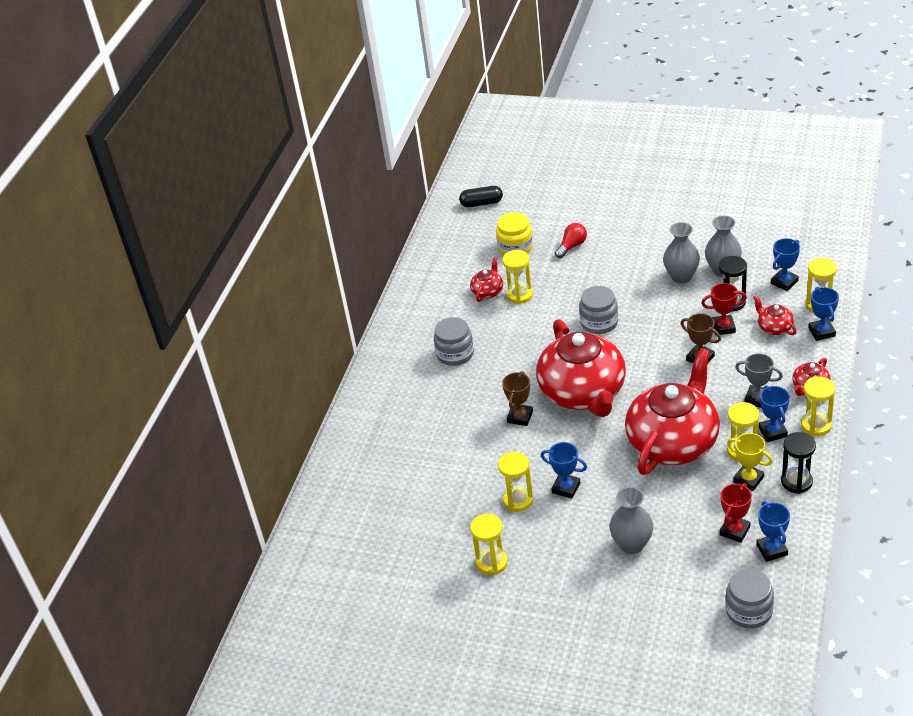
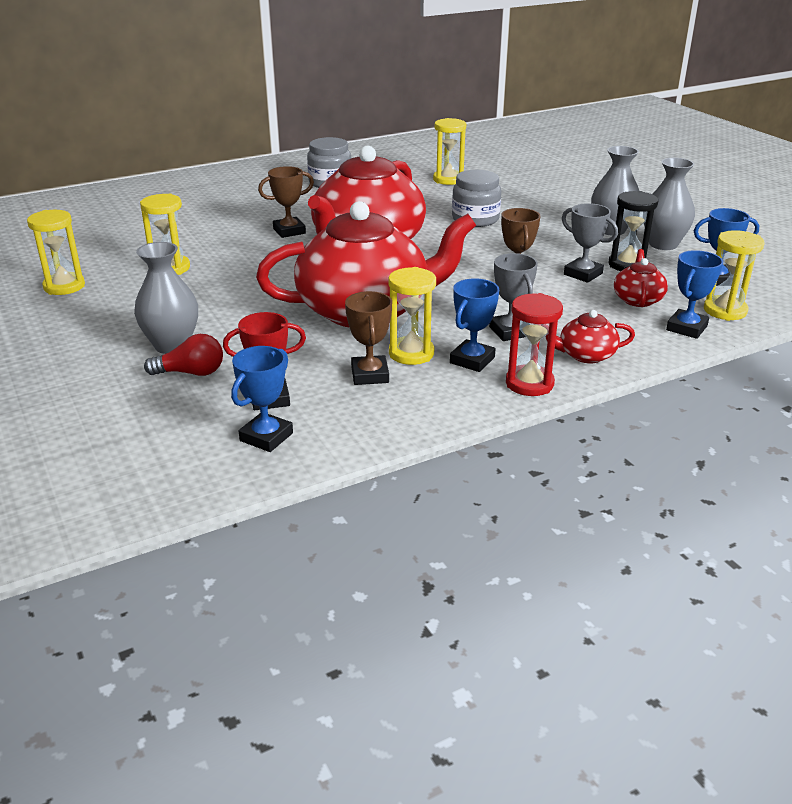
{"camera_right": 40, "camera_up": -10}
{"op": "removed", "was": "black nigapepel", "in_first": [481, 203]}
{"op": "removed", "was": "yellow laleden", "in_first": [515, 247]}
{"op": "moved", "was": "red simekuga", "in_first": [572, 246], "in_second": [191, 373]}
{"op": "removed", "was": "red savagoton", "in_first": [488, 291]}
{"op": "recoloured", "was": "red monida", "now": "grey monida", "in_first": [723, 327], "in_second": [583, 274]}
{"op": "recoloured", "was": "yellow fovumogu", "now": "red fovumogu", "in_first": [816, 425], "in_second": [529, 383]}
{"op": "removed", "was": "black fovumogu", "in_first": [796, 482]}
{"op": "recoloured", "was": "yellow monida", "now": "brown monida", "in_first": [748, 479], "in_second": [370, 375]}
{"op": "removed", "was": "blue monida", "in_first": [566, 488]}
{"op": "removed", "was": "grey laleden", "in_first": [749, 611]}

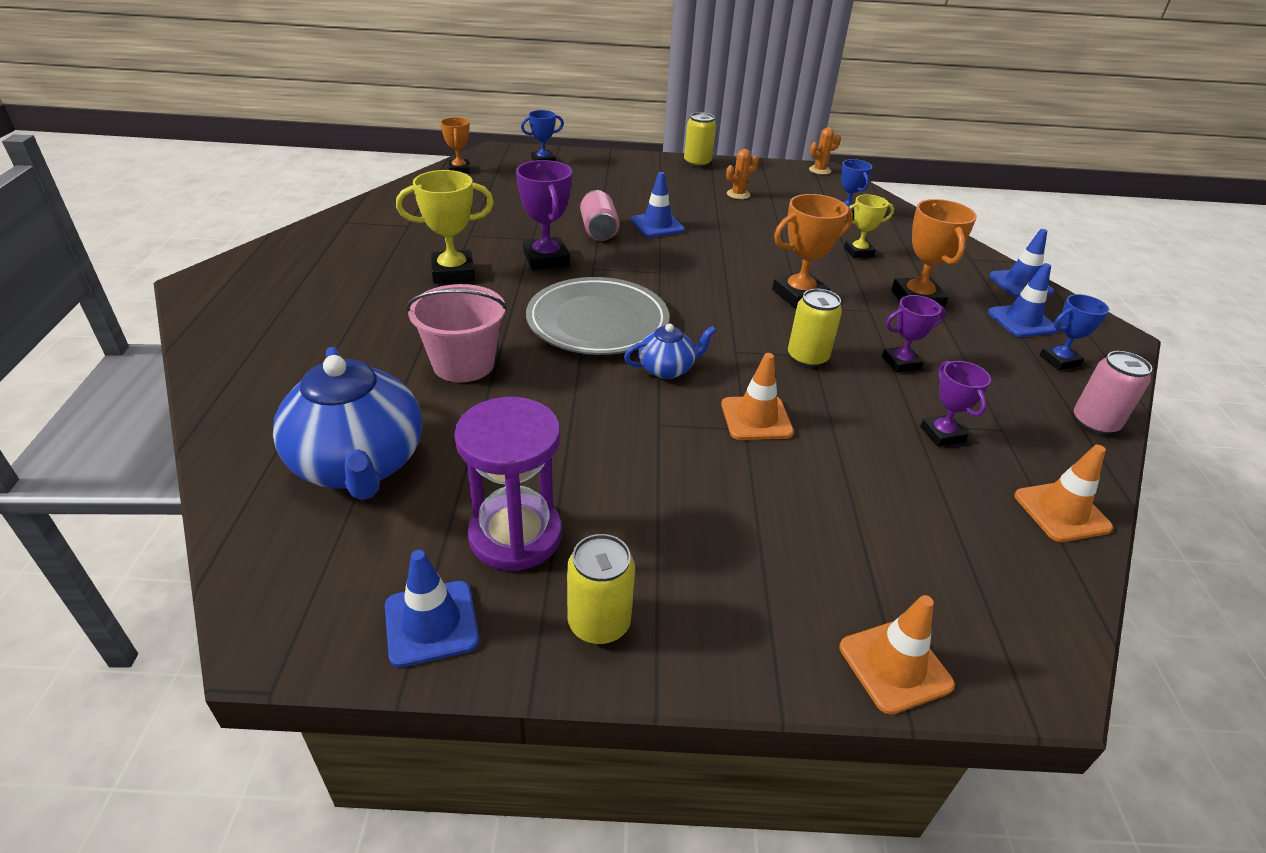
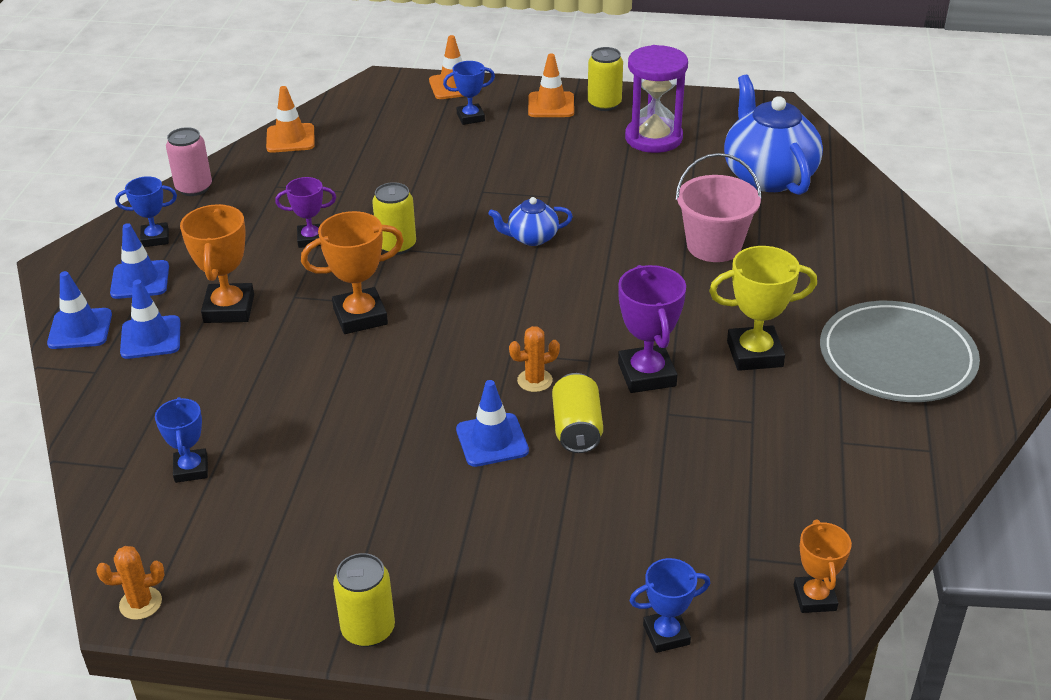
{"camera_right": -170, "camera_up": 0}
{"op": "moved", "was": "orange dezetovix", "in_first": [738, 194], "in_second": [534, 380]}
{"op": "recoloured", "was": "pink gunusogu", "now": "yellow gunusogu", "in_first": [599, 230], "in_second": [577, 429]}
{"op": "removed", "was": "yellow monida", "in_first": [858, 252]}
{"op": "moved", "was": "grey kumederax", "in_first": [597, 321], "in_second": [897, 357]}
{"op": "moved", "was": "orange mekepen", "in_first": [756, 418], "in_second": [551, 105]}
{"op": "removed", "was": "purple monida", "in_first": [942, 434]}
{"op": "moved", "was": "blue mekepen", "in_first": [431, 623], "in_second": [151, 338]}
{"op": "added", "now": "blue monida", "in_second": [470, 117]}

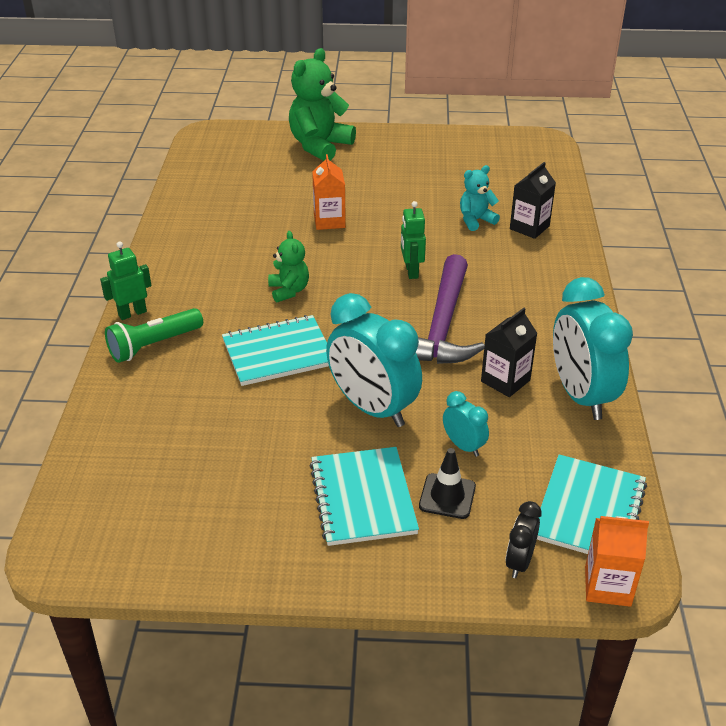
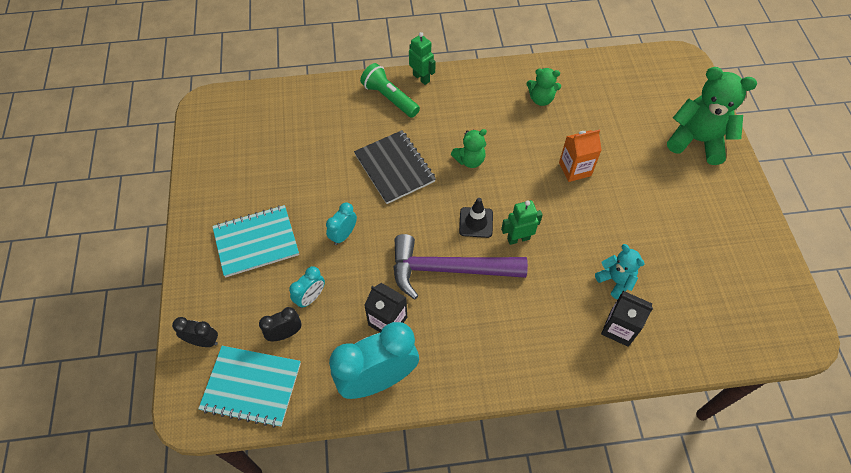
{"camera_right": 80, "camera_up": 20}
{"op": "resized", "was": "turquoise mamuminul", "in_first": [373, 408], "in_second": [343, 235], "ratio": 0.48}
{"op": "recoloured", "was": "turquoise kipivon", "now": "black kipivon", "in_first": [278, 353], "in_second": [394, 168]}
{"op": "moved", "was": "black mekepen", "in_first": [447, 496], "in_second": [476, 222]}
{"op": "removed", "was": "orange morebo", "in_first": [607, 586]}
{"op": "added", "now": "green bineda", "in_second": [541, 99]}
{"op": "added", "now": "black mamuminul", "in_second": [285, 334]}

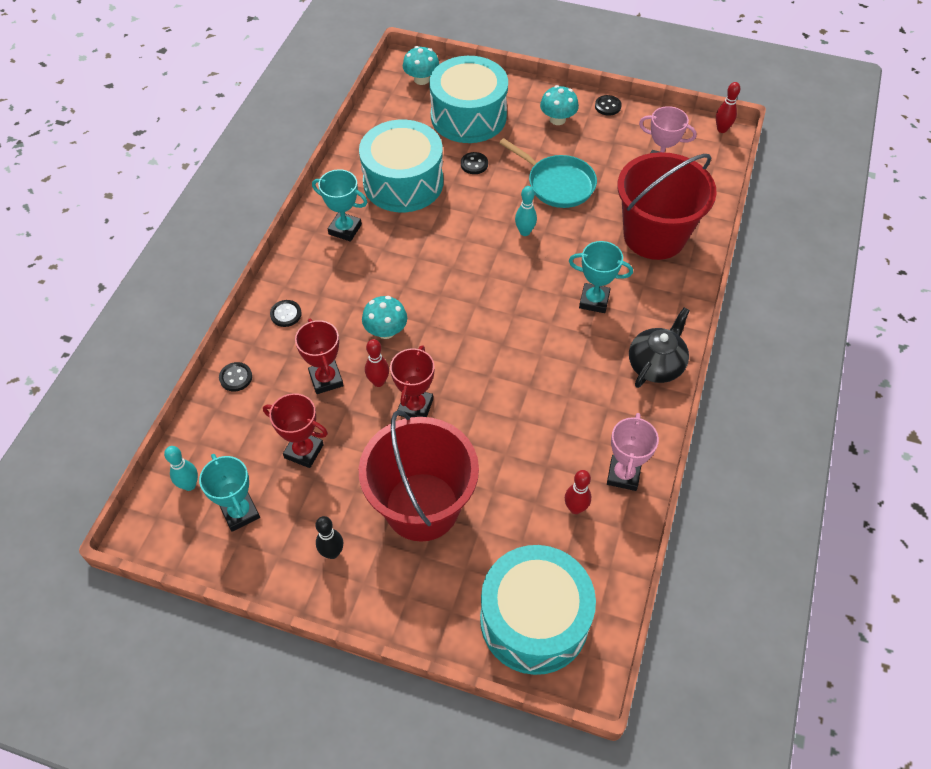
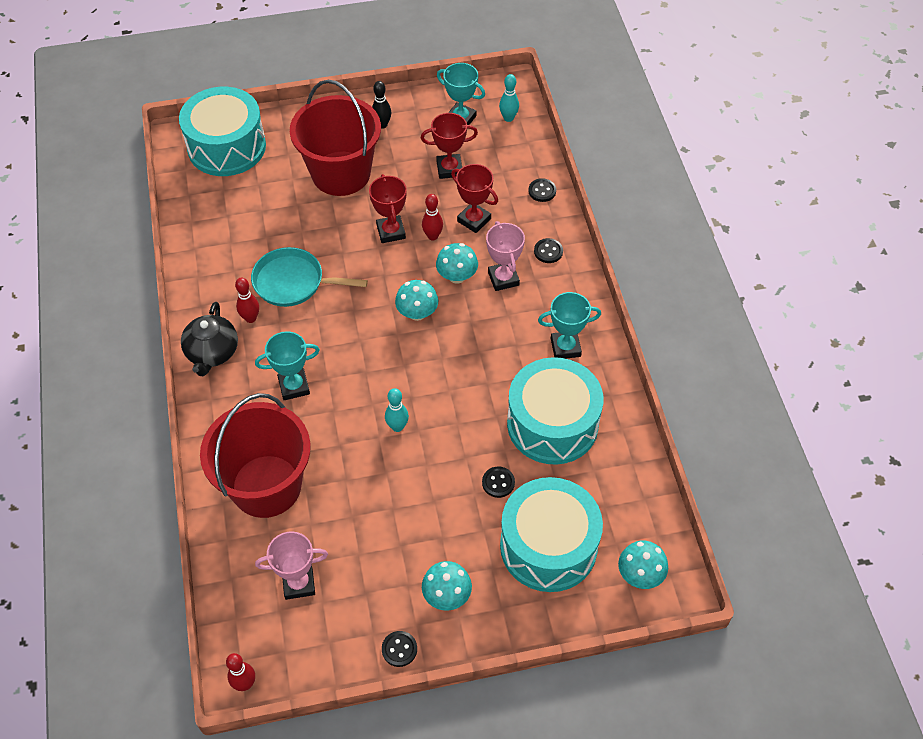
{"camera_right": 150, "camera_up": 0}
{"op": "moved", "was": "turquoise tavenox", "in_first": [557, 184], "in_second": [293, 282]}
{"op": "moved", "was": "pink monida", "in_first": [623, 475], "in_second": [503, 278]}
{"op": "moved", "was": "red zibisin", "in_first": [575, 508], "in_second": [250, 318]}
{"op": "added", "now": "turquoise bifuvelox", "in_second": [417, 313]}

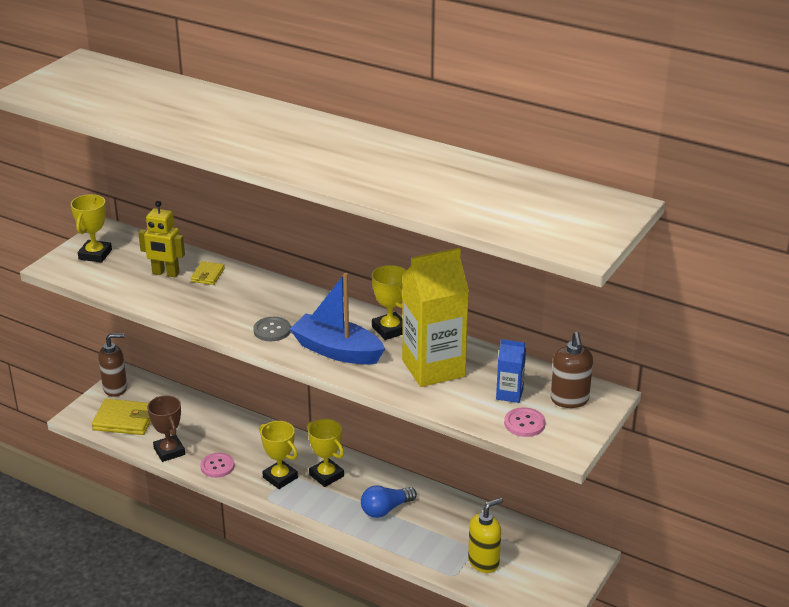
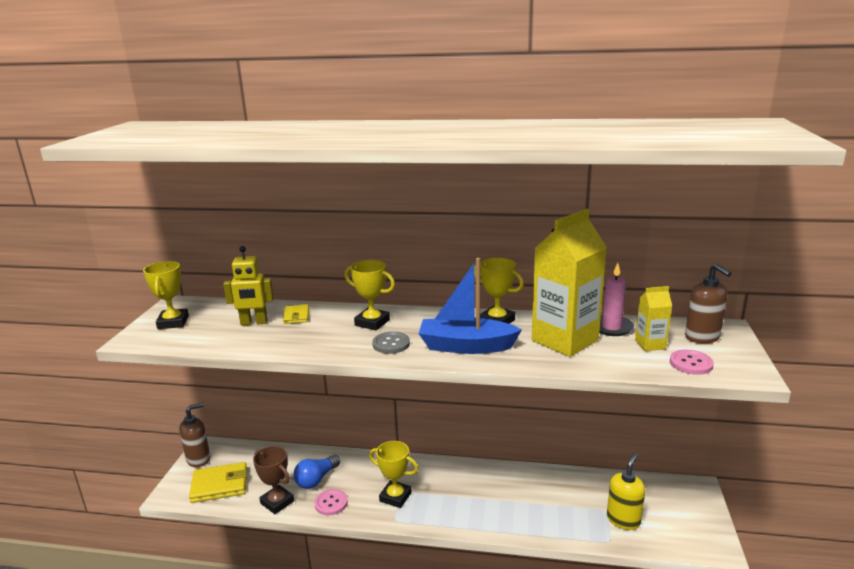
{"camera_right": -20, "camera_up": -10}
{"op": "recoloured", "was": "blue morebo", "now": "yellow morebo", "in_first": [509, 394], "in_second": [650, 344]}
{"op": "moved", "was": "yellow monida", "in_first": [326, 475], "in_second": [372, 322]}
{"op": "moved", "was": "blue simekuga", "in_first": [385, 509], "in_second": [316, 479]}
{"op": "added", "now": "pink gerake", "in_second": [611, 327]}

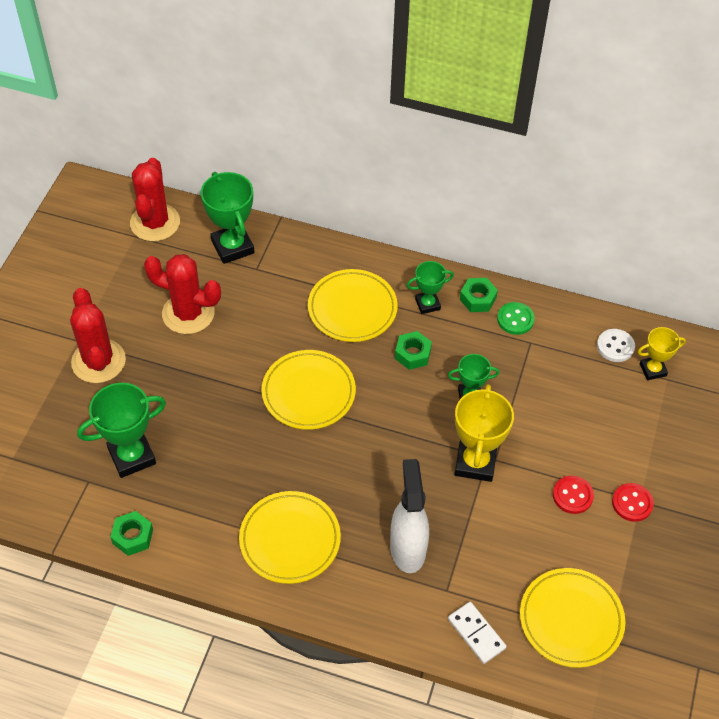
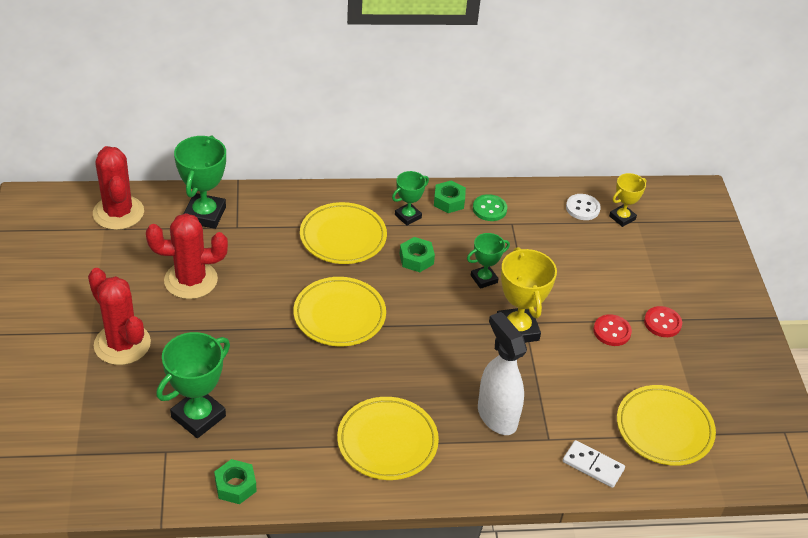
{"camera_right": -25, "camera_up": -10}
{"op": "turned", "was": "green monida", "in_first": [232, 247], "in_second": [205, 215], "clockwise": 60}

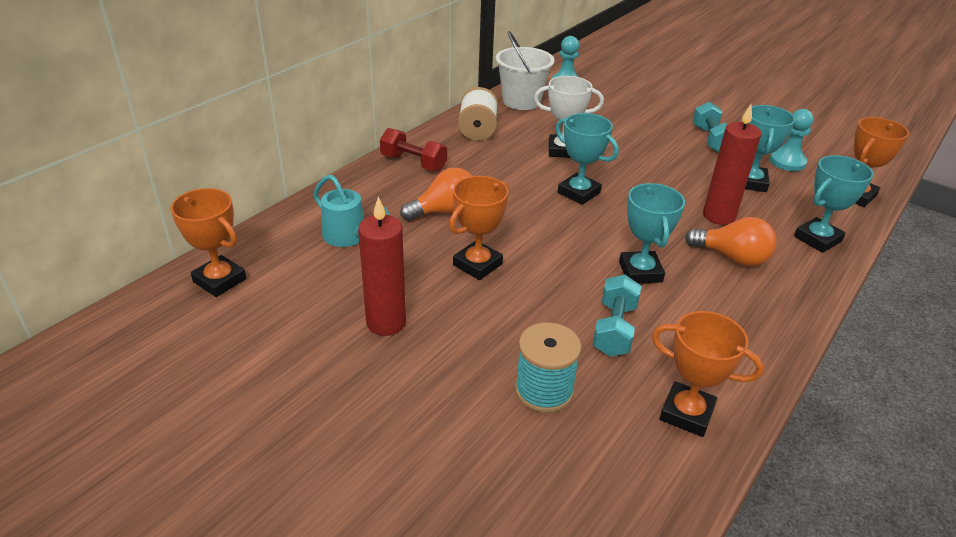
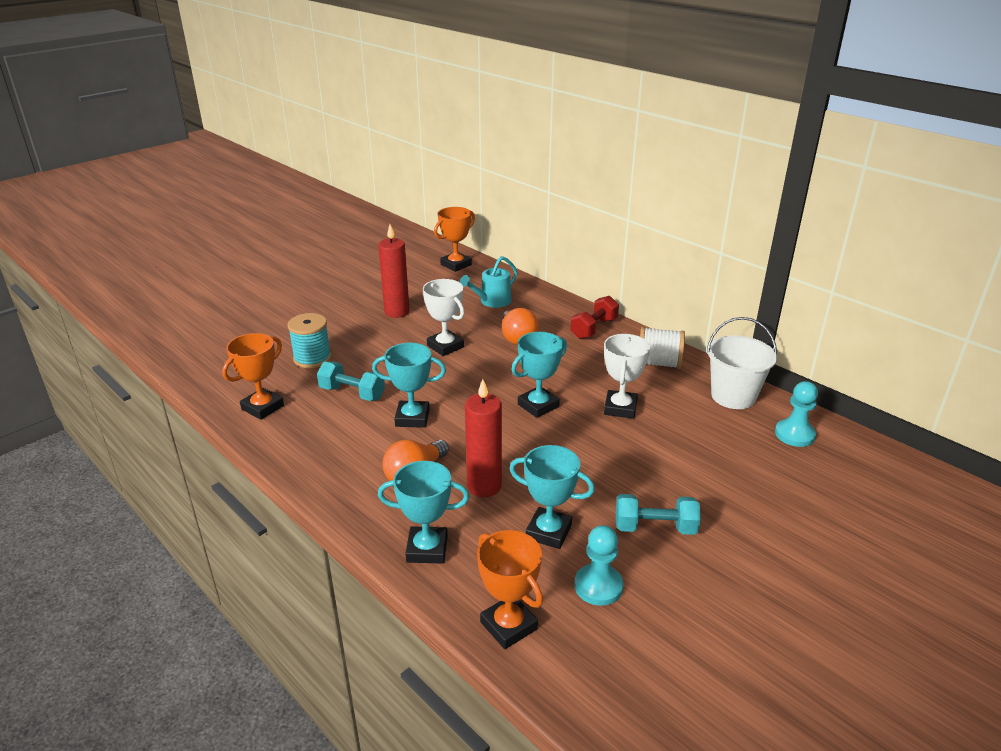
{"camera_right": 100, "camera_up": -5}
{"op": "turned", "was": "turquoise monida", "in_first": [817, 239], "in_second": [427, 549], "clockwise": -60}
{"op": "recoloured", "was": "orange monida", "now": "white monida", "in_first": [477, 264], "in_second": [445, 346]}

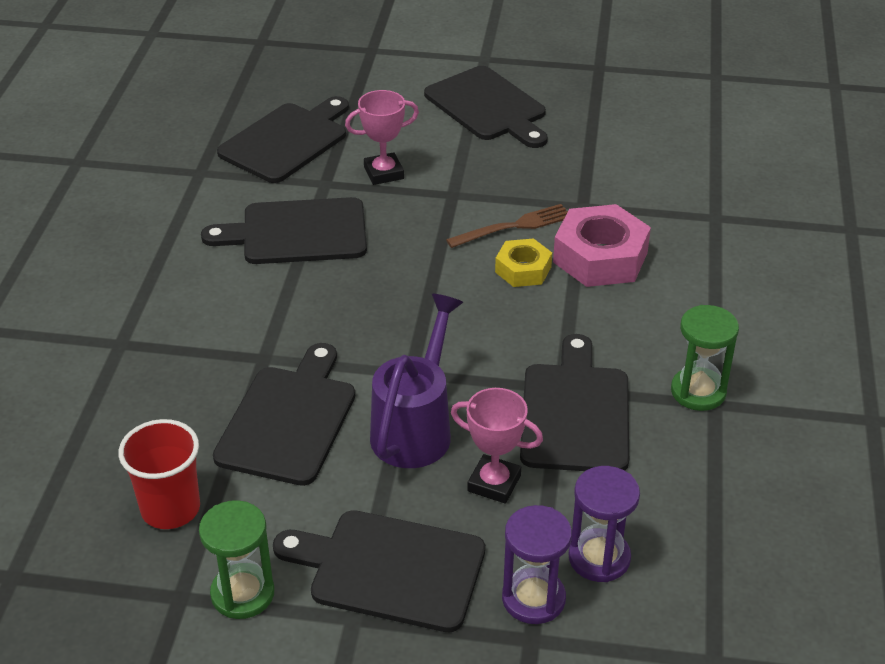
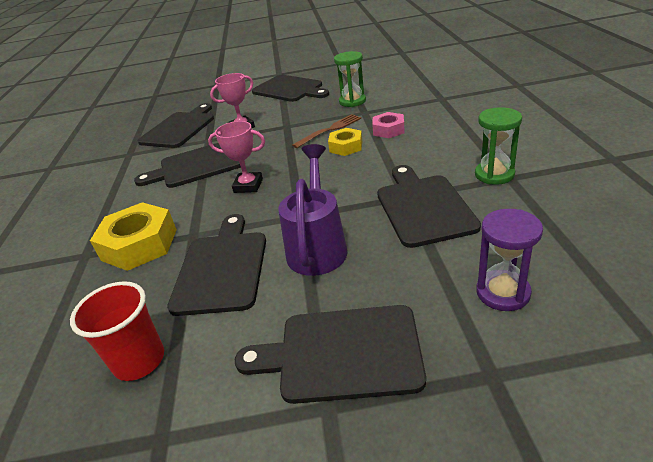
{"camera_right": -10, "camera_up": -5}
{"op": "resized", "was": "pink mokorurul", "in_first": [600, 257], "in_second": [388, 130], "ratio": 0.58}
{"op": "moved", "was": "pink monida", "in_first": [494, 483], "in_second": [248, 186]}
{"op": "moved", "was": "green fovumogu", "in_first": [242, 593], "in_second": [352, 101]}
{"op": "removed", "was": "purple fovumogu", "in_first": [533, 598]}
{"op": "added", "now": "yellow mokorurul", "in_second": [139, 245]}

